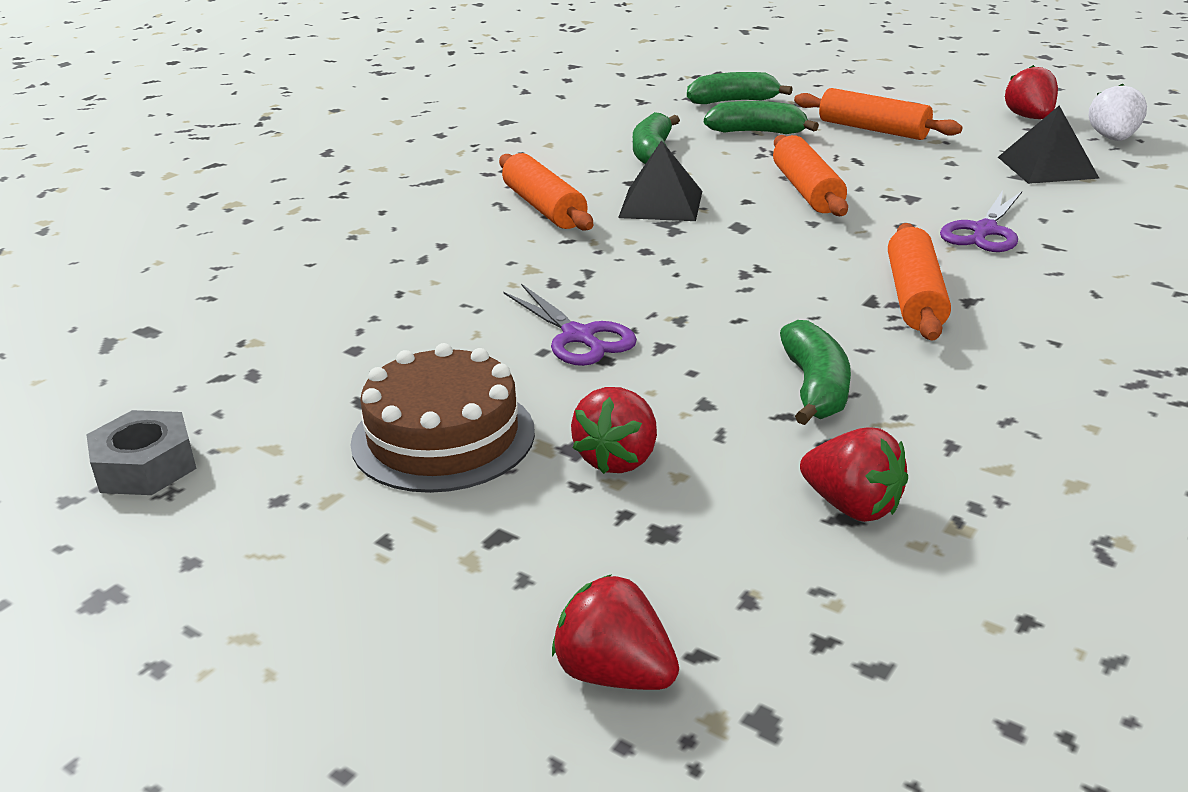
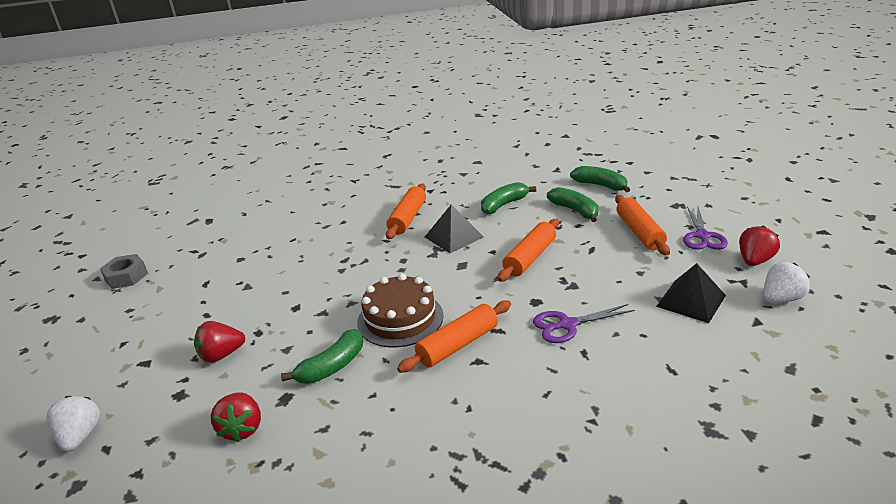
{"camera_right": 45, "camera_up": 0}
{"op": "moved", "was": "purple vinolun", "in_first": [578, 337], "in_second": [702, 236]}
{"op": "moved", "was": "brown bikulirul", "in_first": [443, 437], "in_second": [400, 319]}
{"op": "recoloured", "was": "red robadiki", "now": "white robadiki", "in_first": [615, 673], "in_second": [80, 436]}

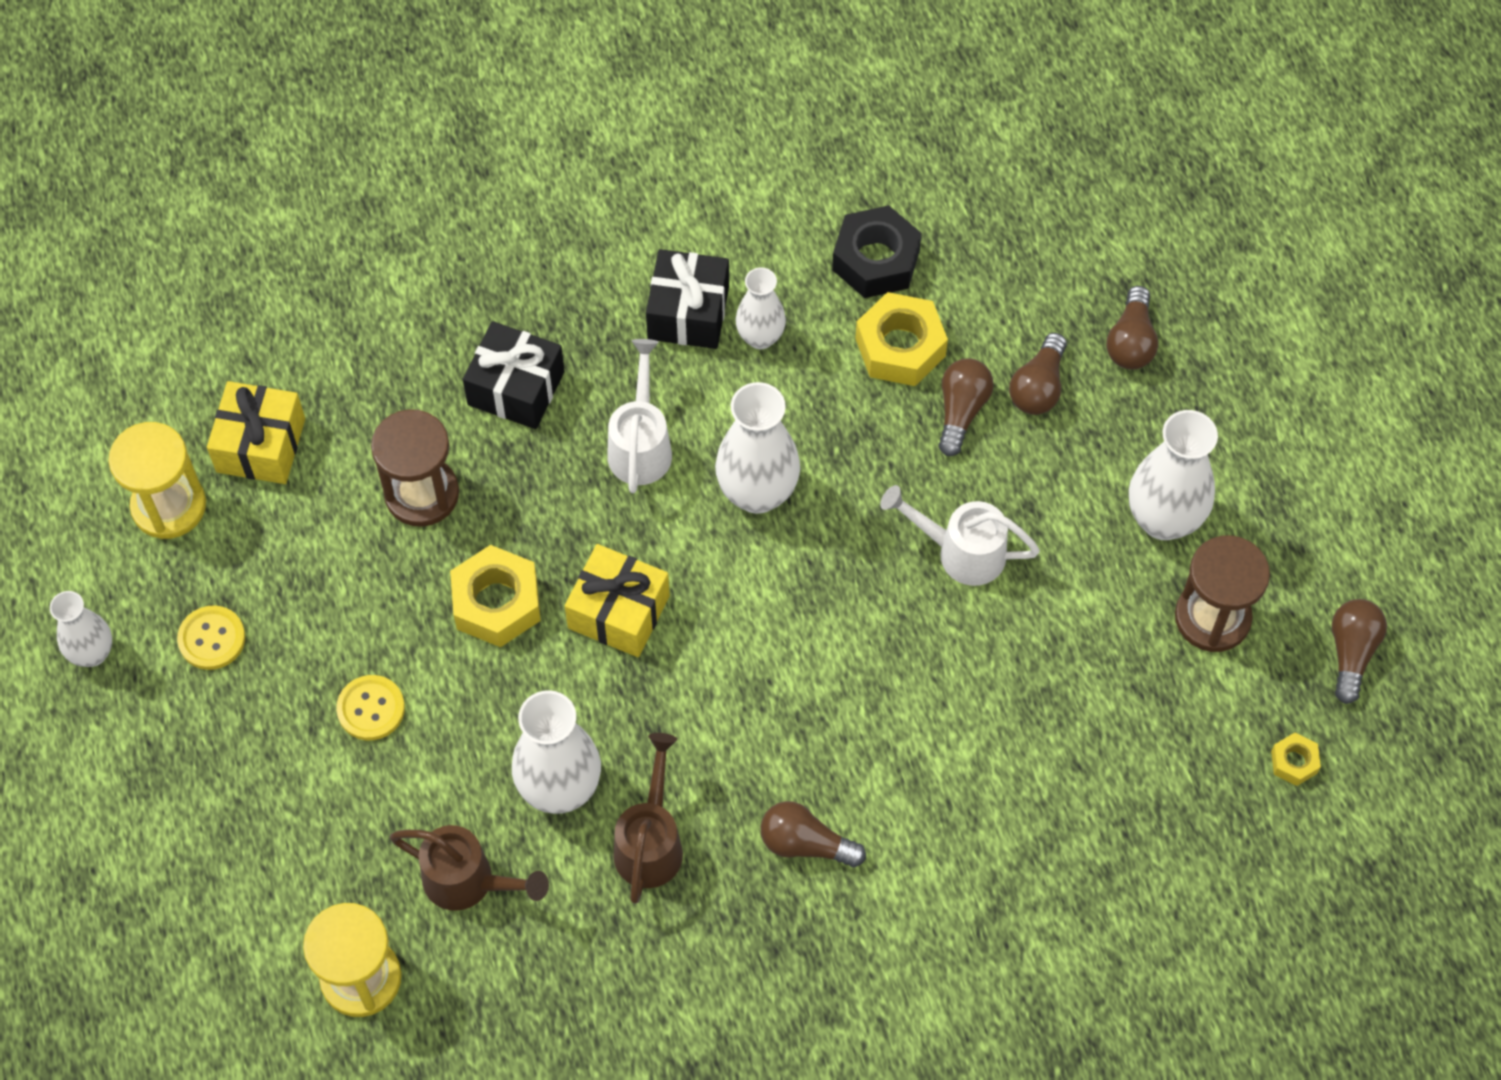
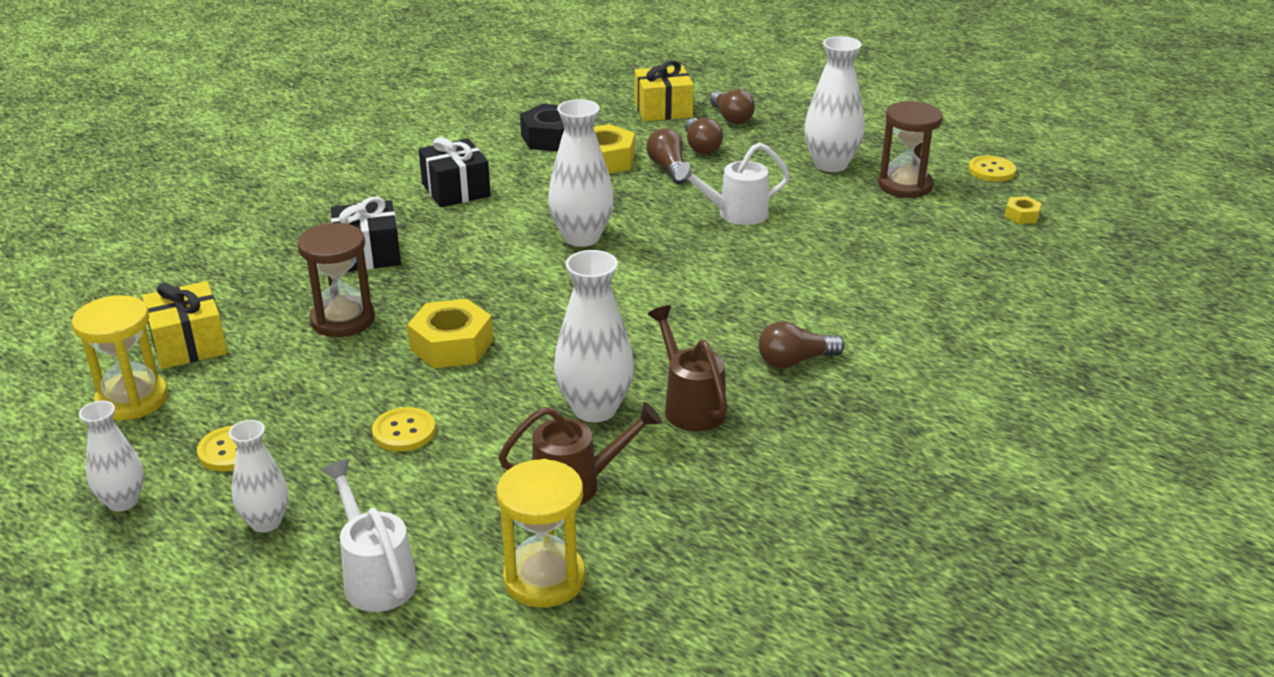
{"camera_right": -35, "camera_up": -30}
{"op": "moved", "was": "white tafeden", "in_first": [760, 337], "in_second": [266, 522]}
{"op": "moved", "was": "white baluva", "in_first": [641, 445], "in_second": [376, 576]}
{"op": "moved", "was": "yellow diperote", "in_first": [618, 612], "in_second": [663, 109]}
{"op": "replaced", "was": "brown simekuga", "now": "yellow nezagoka", "in_first": [1351, 653], "in_second": [991, 170]}

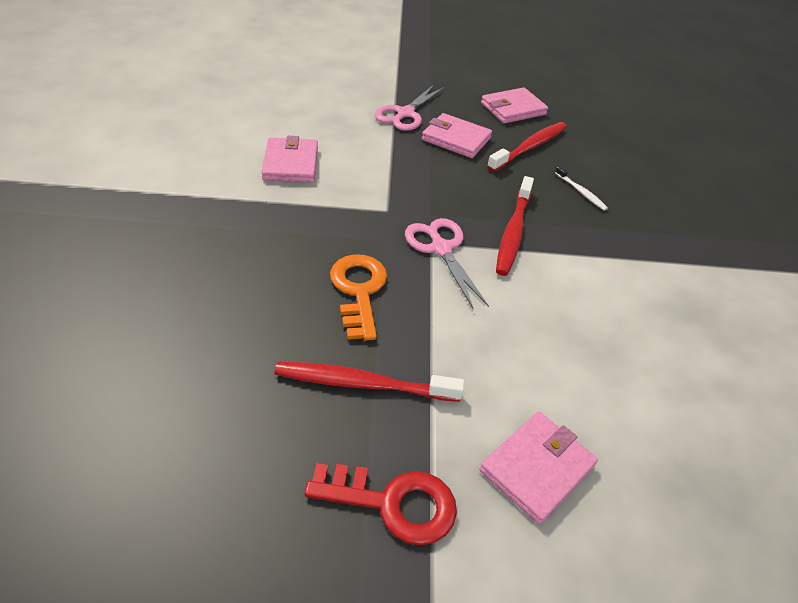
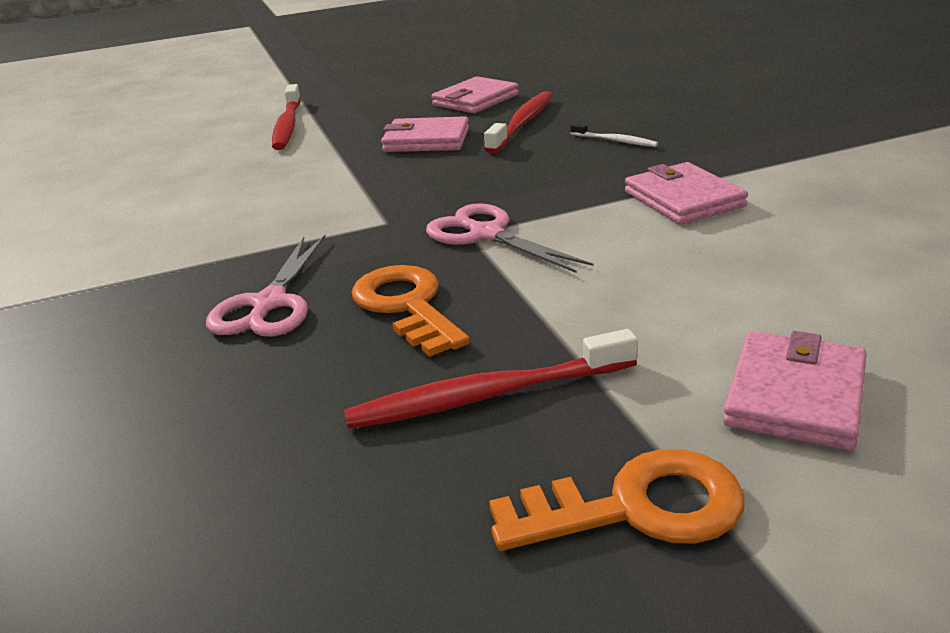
{"camera_right": -15, "camera_up": -15}
{"op": "moved", "was": "pink vinolun", "in_first": [405, 114], "in_second": [269, 304]}
{"op": "moved", "was": "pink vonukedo", "in_first": [291, 164], "in_second": [684, 199]}
{"op": "moved", "was": "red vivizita", "in_first": [513, 232], "in_second": [287, 126]}
{"op": "recoloured", "was": "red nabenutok", "now": "orange nabenutok", "in_first": [393, 503], "in_second": [636, 508]}

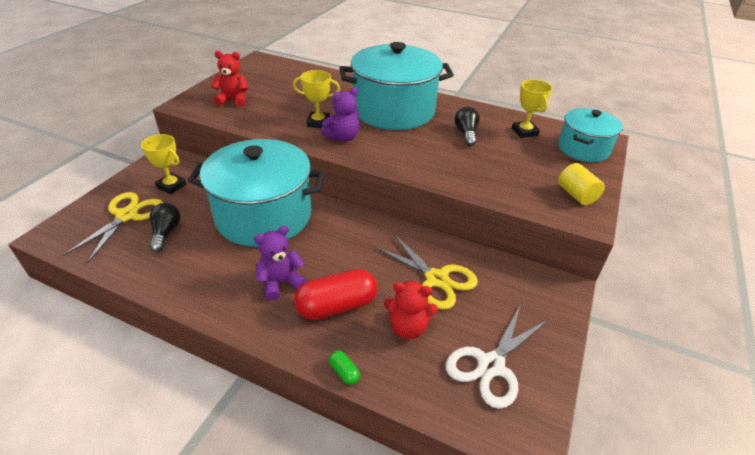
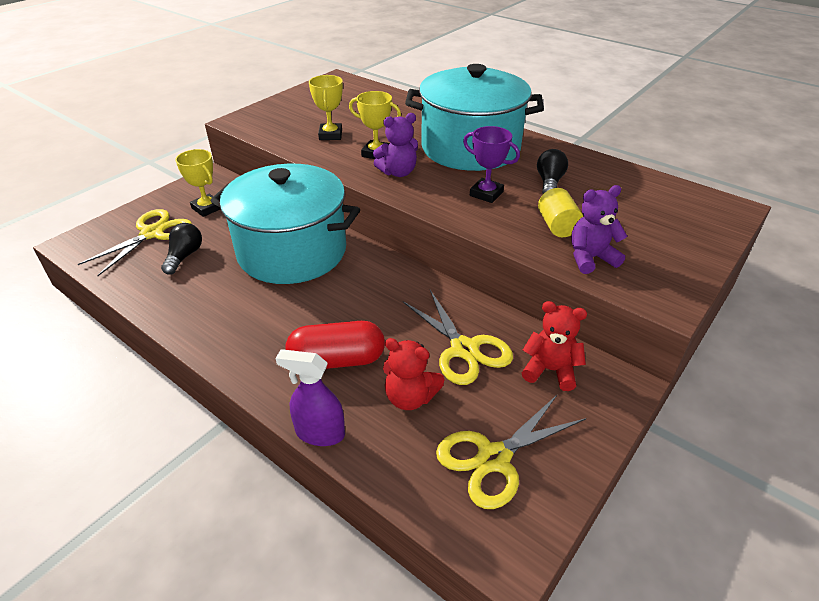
{"camera_right": 15, "camera_up": 0}
{"op": "moved", "was": "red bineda", "in_first": [233, 100], "in_second": [550, 370]}
{"op": "moved", "was": "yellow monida", "in_first": [524, 132], "in_second": [330, 135]}
{"op": "removed", "was": "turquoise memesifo", "in_first": [583, 149]}
{"op": "moved", "was": "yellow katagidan", "in_first": [576, 195], "in_second": [557, 226]}
{"op": "moved", "was": "purple bineda", "in_first": [281, 282], "in_second": [590, 258]}
{"op": "recoloured", "was": "white vinolun", "now": "yellow vinolun", "in_first": [491, 365], "in_second": [494, 458]}
{"op": "replaced", "was": "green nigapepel", "now": "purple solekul", "in_first": [344, 372], "in_second": [319, 433]}
{"op": "added", "now": "purple monida", "in_second": [486, 194]}

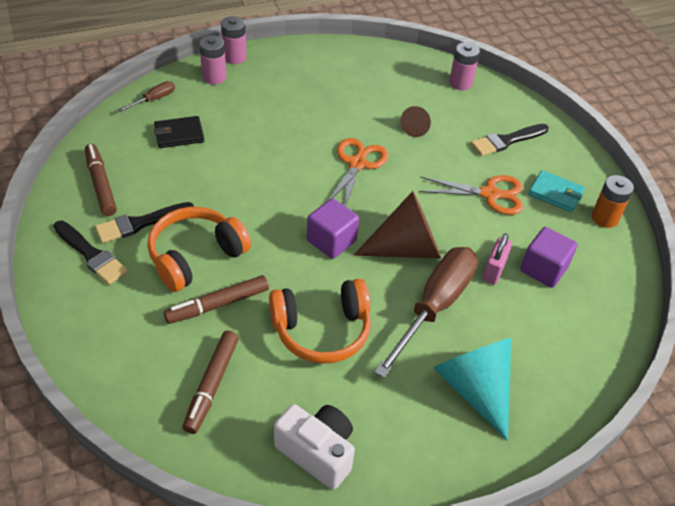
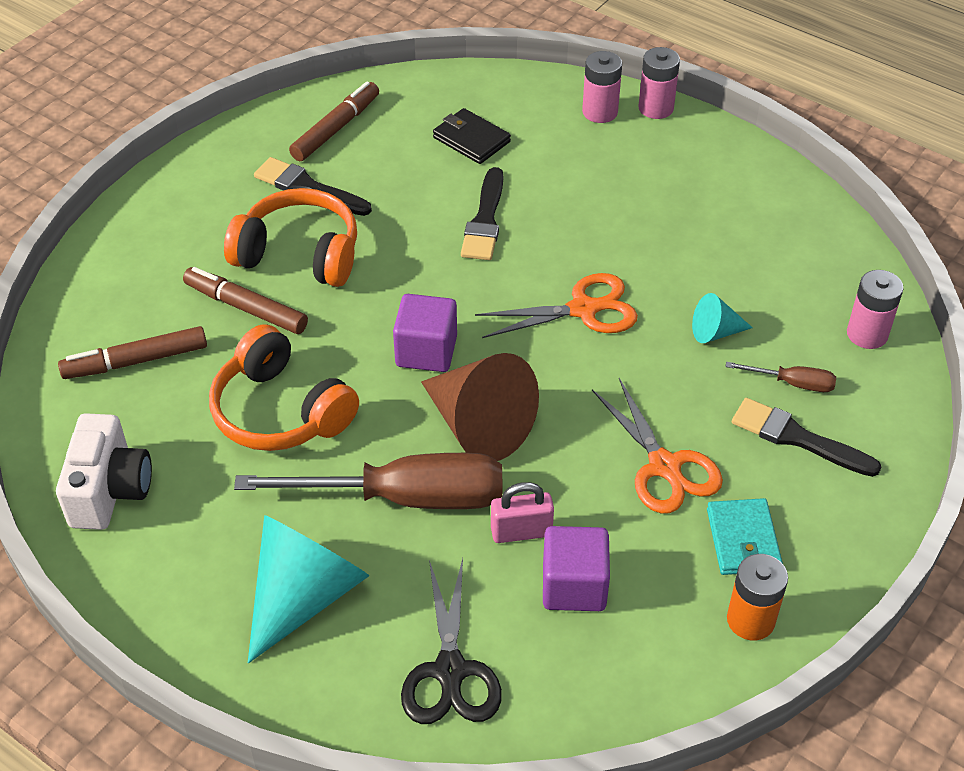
{"camera_right": 60, "camera_up": 0}
{"op": "moved", "was": "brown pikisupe", "in_first": [154, 99], "in_second": [792, 383]}
{"op": "recoloured", "was": "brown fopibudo", "now": "turquoise fopibudo", "in_first": [416, 128], "in_second": [715, 332]}
{"op": "moved", "was": "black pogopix", "in_first": [91, 255], "in_second": [485, 220]}
{"op": "added", "now": "black vinolun", "in_second": [450, 671]}

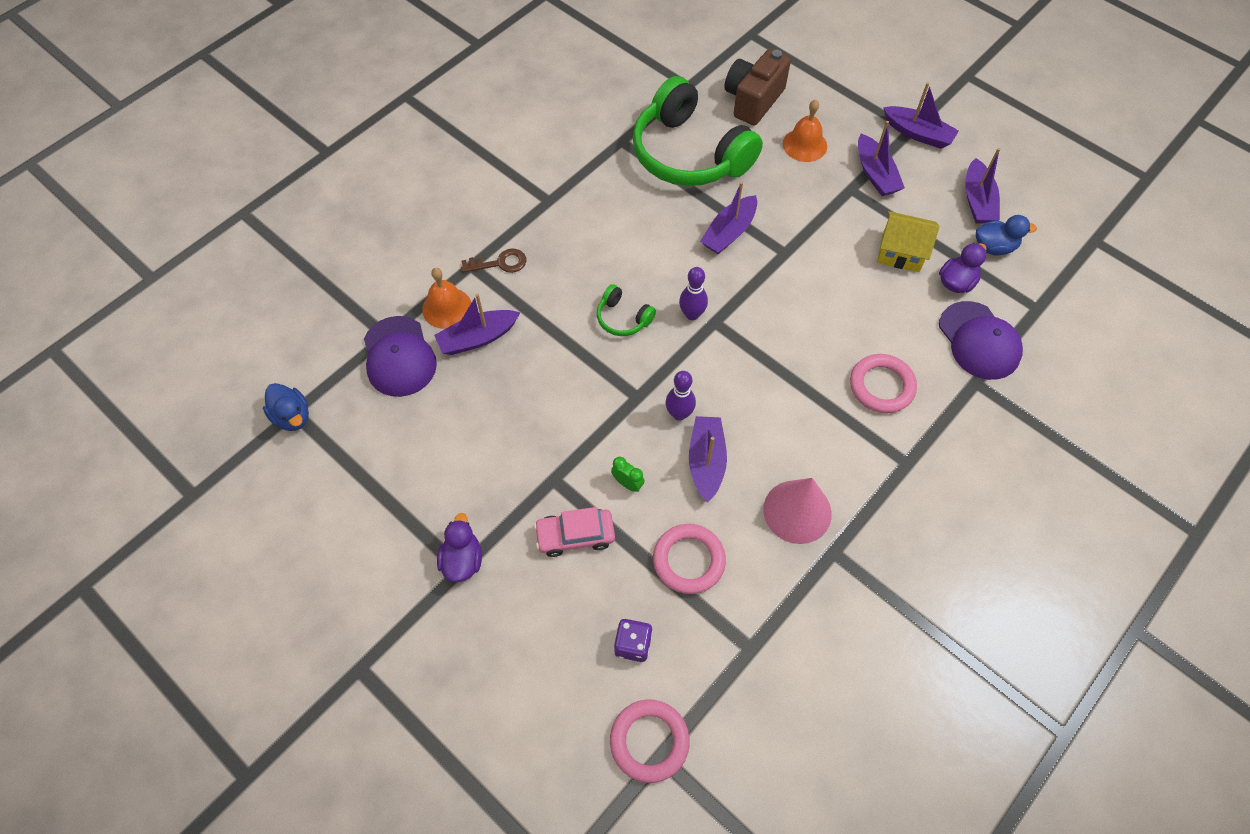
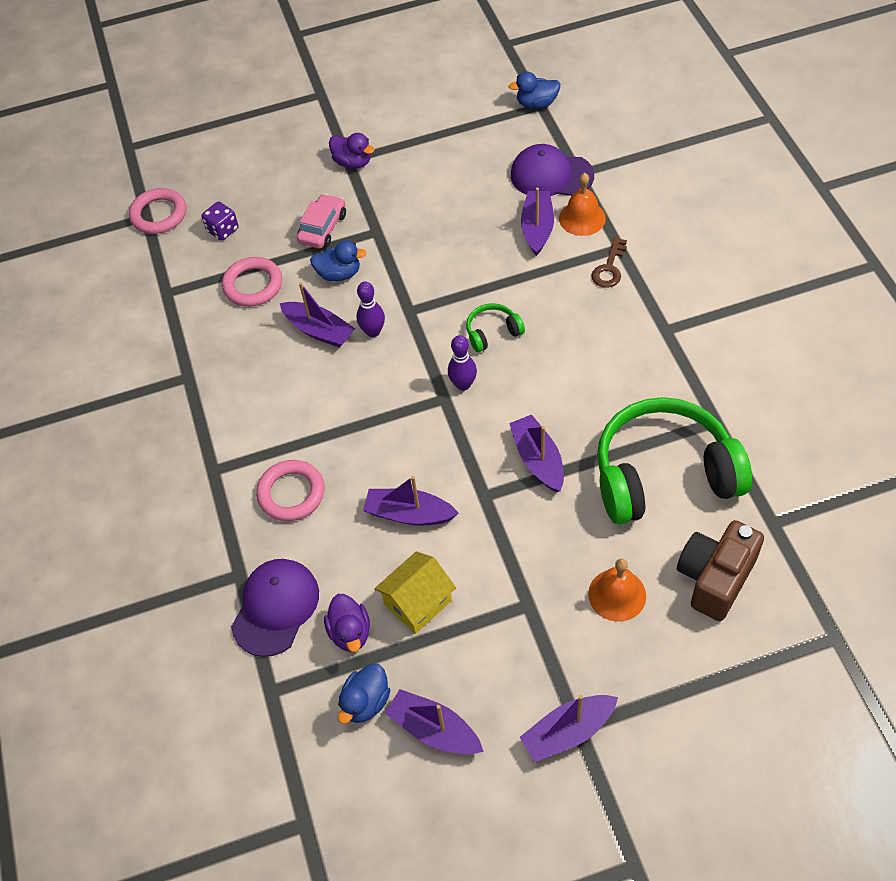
{"camera_right": 125, "camera_up": -5}
{"op": "turned", "was": "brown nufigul", "in_first": [753, 100], "in_second": [715, 578], "clockwise": -120}
{"op": "moved", "was": "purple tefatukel", "in_first": [875, 174], "in_second": [409, 514]}
{"op": "turned", "was": "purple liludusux", "in_first": [979, 341], "in_second": [275, 607], "clockwise": 105}
{"op": "replaced", "was": "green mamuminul", "now": "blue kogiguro", "in_first": [627, 483], "in_second": [339, 274]}
{"op": "removed", "was": "pink fopibudo", "in_first": [797, 511]}

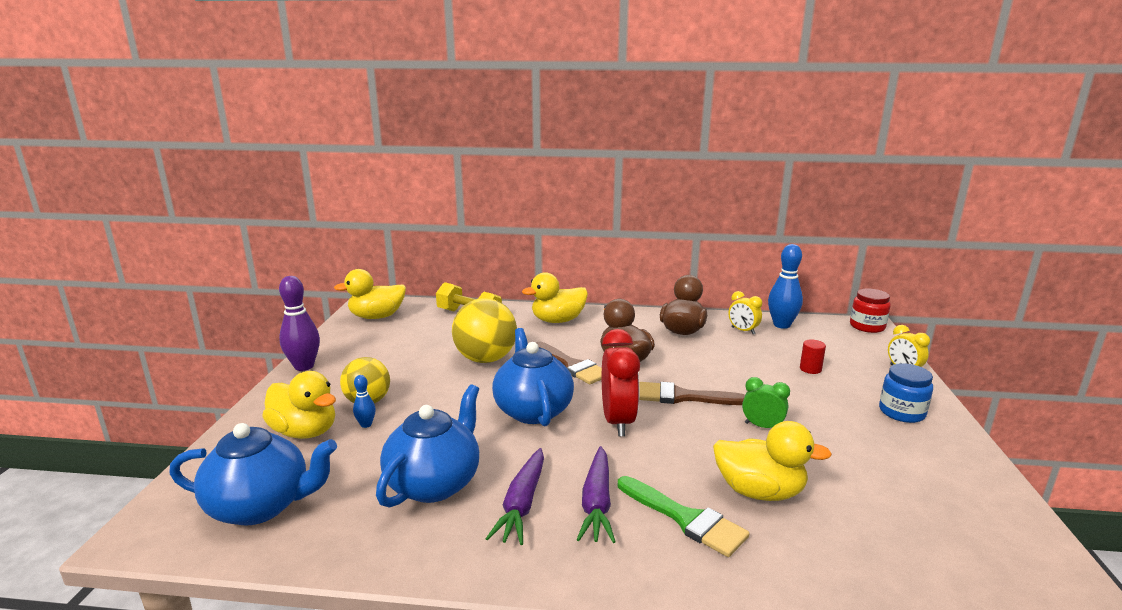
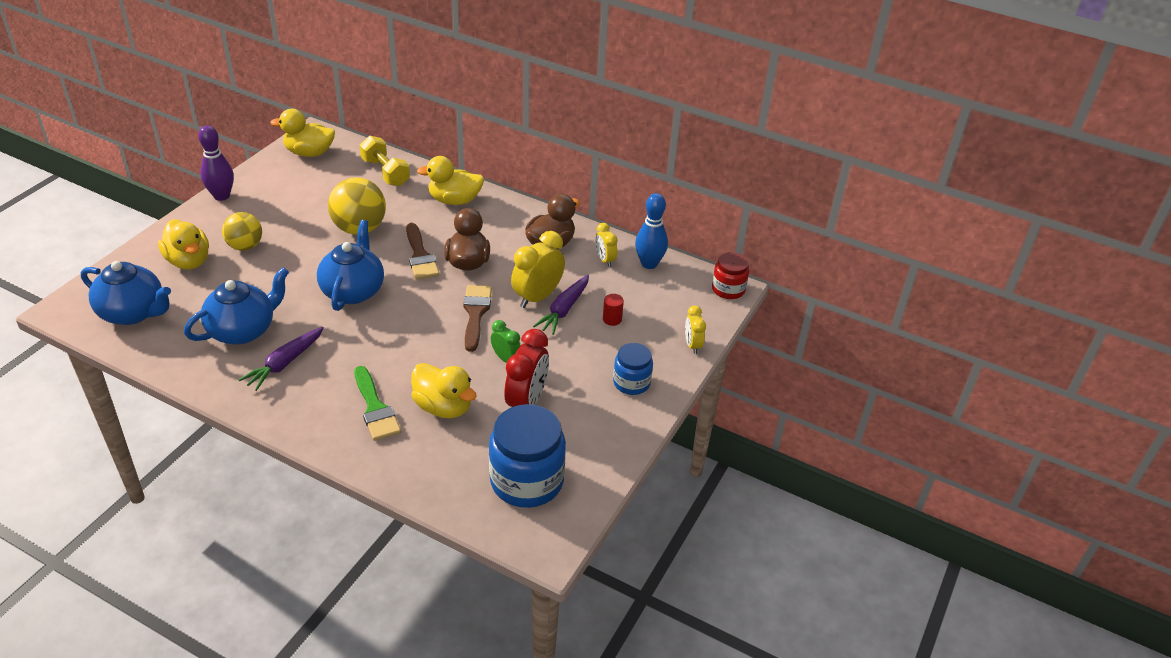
{"camera_right": 20, "camera_up": 20}
{"op": "moved", "was": "red mamuminul", "in_first": [618, 422], "in_second": [526, 402]}
{"op": "removed", "was": "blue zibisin", "in_first": [366, 424]}
{"op": "turned", "was": "brown pogopix", "in_first": [682, 397], "in_second": [475, 313], "clockwise": 60}
{"op": "moved", "was": "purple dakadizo", "in_first": [597, 503], "in_second": [564, 310]}
{"op": "added", "now": "yellow mamuminul", "in_second": [537, 297]}
{"op": "added", "now": "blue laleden", "in_second": [527, 481]}

